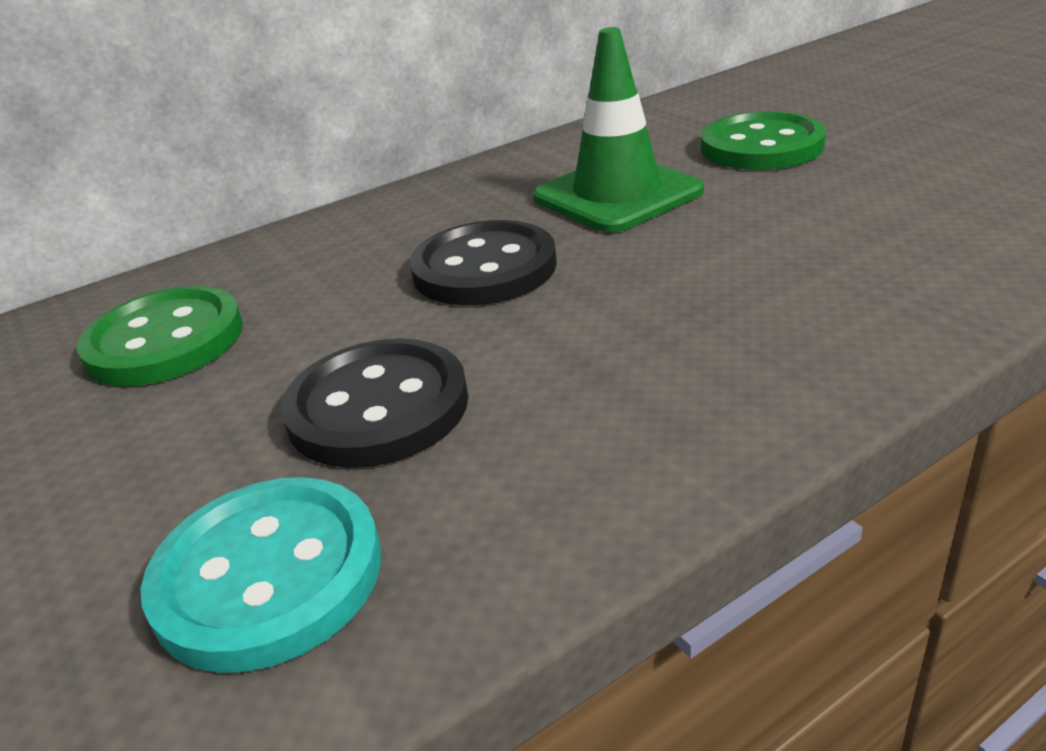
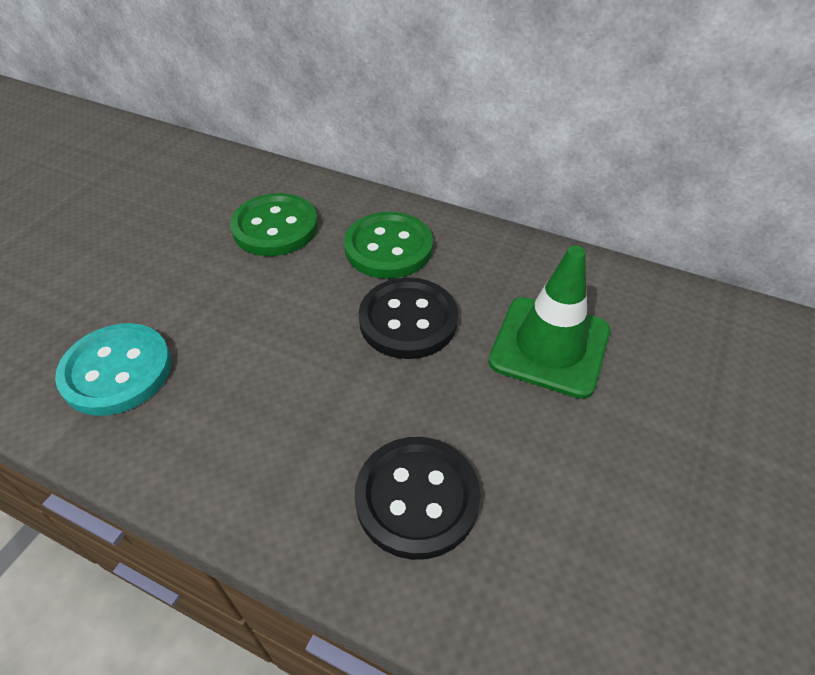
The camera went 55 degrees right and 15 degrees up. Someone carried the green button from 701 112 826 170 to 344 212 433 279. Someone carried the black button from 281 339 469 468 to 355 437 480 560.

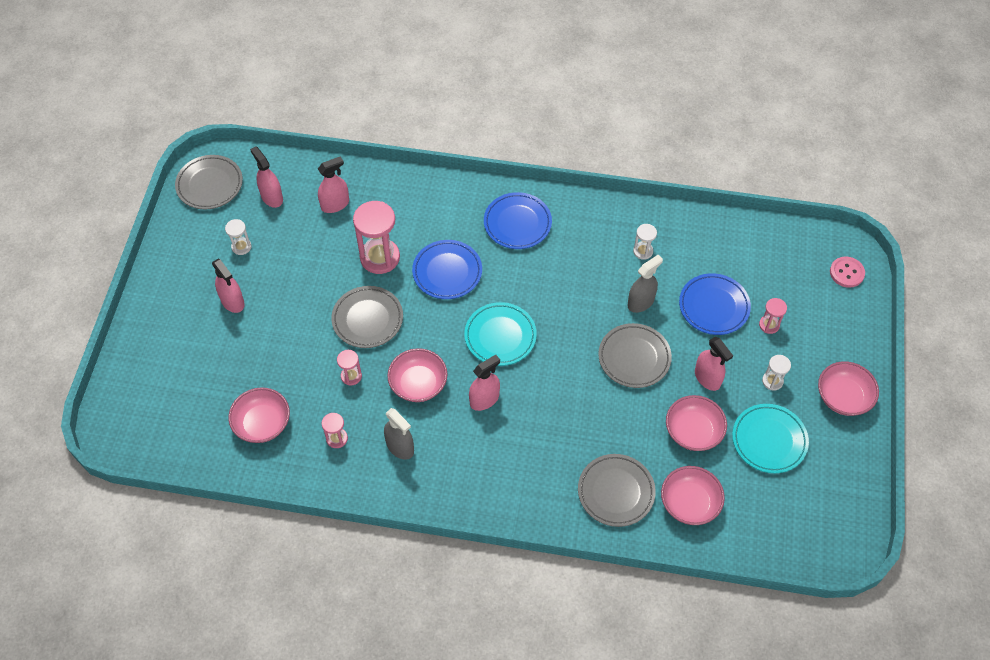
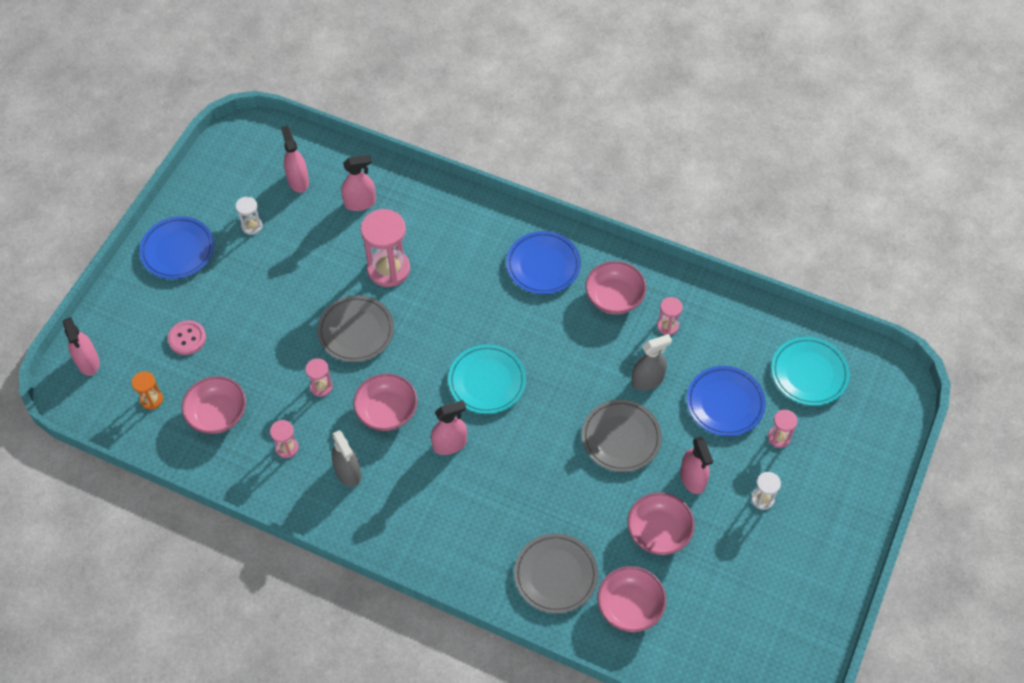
The camera went 15 degrees right and 0 degrees up. Someone took away the grey plate at 175 155 243 209. Someone repainted the white hourglass at 633 224 657 260, which became the pink hourglass at 657 297 683 335. Someone carried the blue plate from 412 240 482 299 to 139 216 214 279. Someone carried the pink button from 830 257 865 288 to 168 320 206 355. Someone carried the pink spray bottle from 212 259 245 313 to 63 317 100 376. Someone carried the pink bowl from 818 361 879 416 to 585 261 647 315. Someone carried the turquoise plate from 732 404 809 473 to 771 337 850 406. Someone put down the orange hourglass at 132 371 163 410.

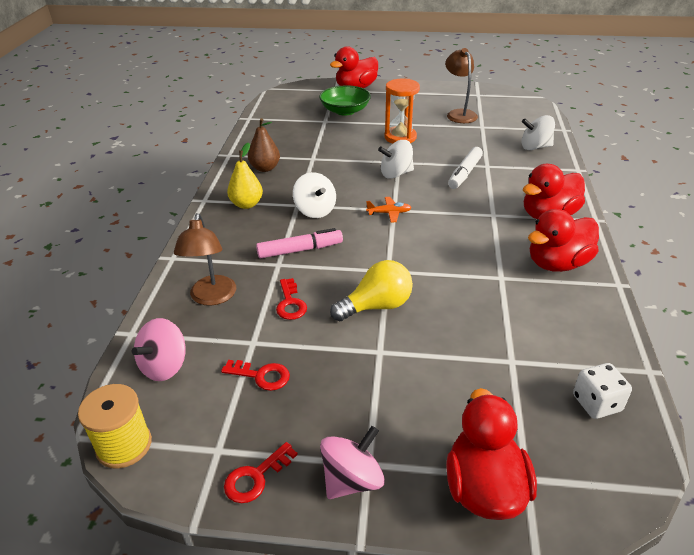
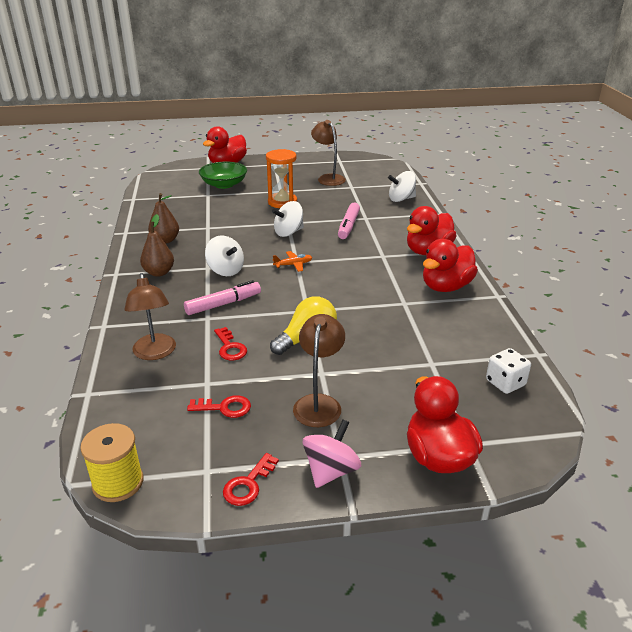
The camera went 15 degrees left and 5 degrees down. Someone repainted the yellow pear at 227 143 263 209, which became the brown pear at 140 214 174 277. Someone repainted the white marker at 448 147 483 189, which became the pink marker at 338 203 360 239. Someone took away the pink spinning top at 132 318 186 381. Someone put down the brown lamp at 293 314 345 427.

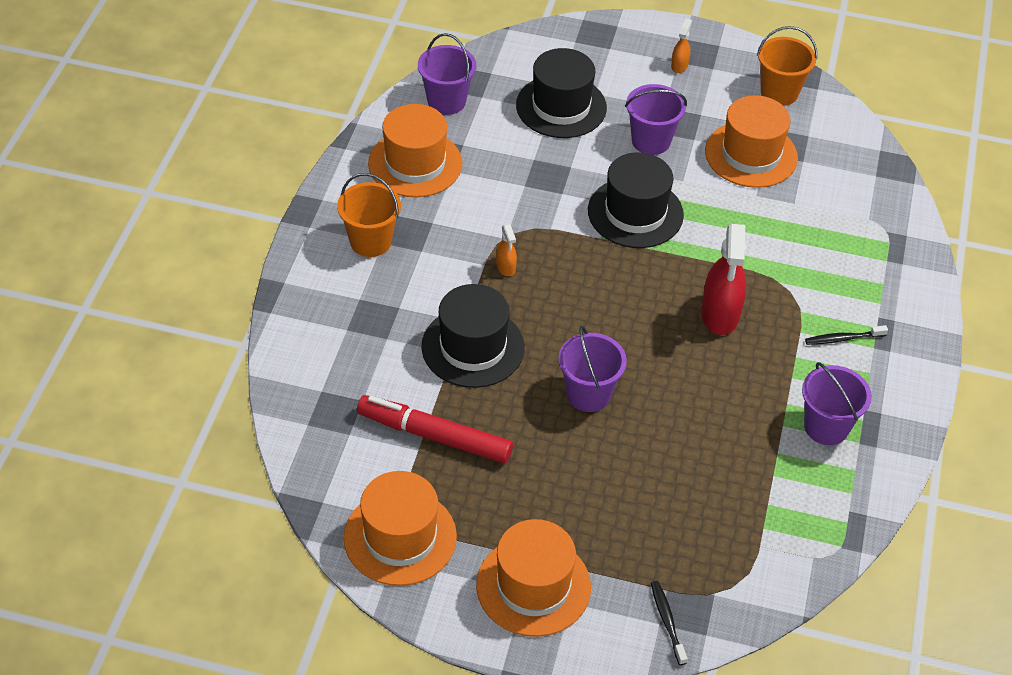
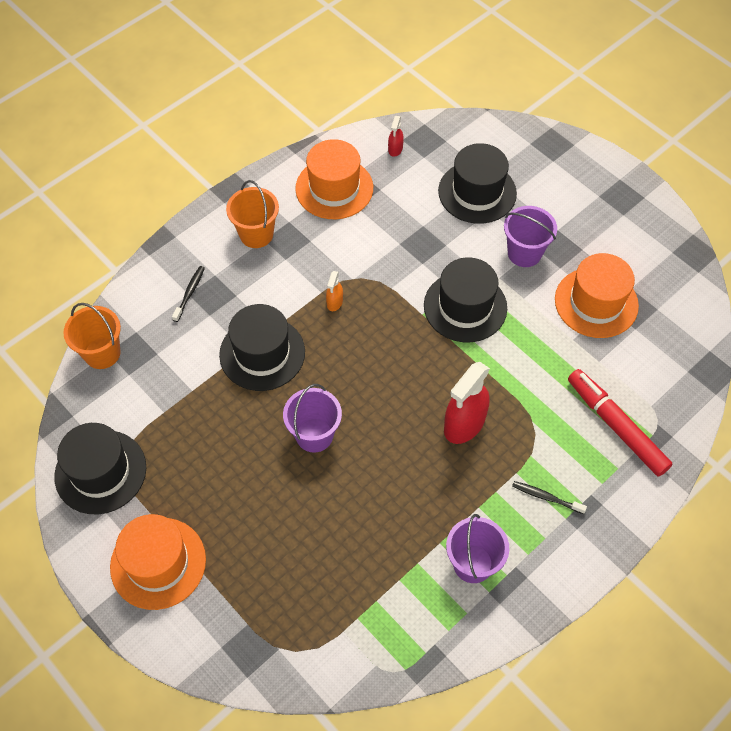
The camera went 35 degrees right and 10 degrees up. Someone took away the orange spray bottle at 671 18 692 73. Someone carried the orange bucket from 757 26 817 106 to 63 303 121 369. Someone swapped the purple bucket at 418 33 476 115 for the red spray bottle at 388 116 404 157. Someone carried the red marker from 357 395 513 464 to 568 369 673 477. Someone repainted the orange hat at 344 471 457 586, which became the black hat at 54 423 146 514. Someone carried the black toothbrush from 651 581 687 665 to 172 266 205 322.

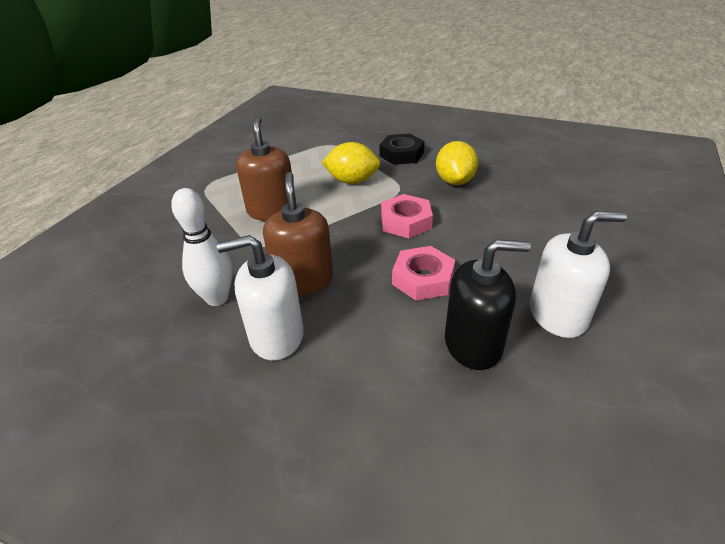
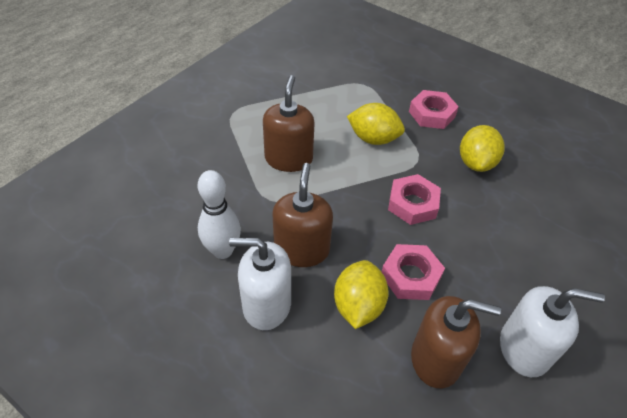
The camera went 10 degrees right and 10 degrees up. Someone repainted the black nut at 379 134 425 165, which became the pink nut at 409 90 459 129. Someone repainted the black soap dispenser at 445 239 531 370, which became the brown soap dispenser at 411 296 501 388. Someone put down the yellow lemon at 334 260 389 329.

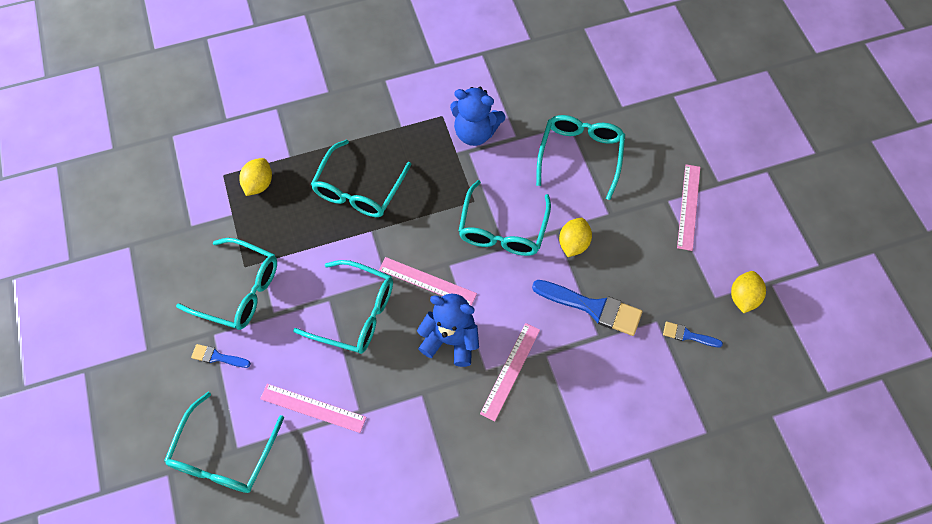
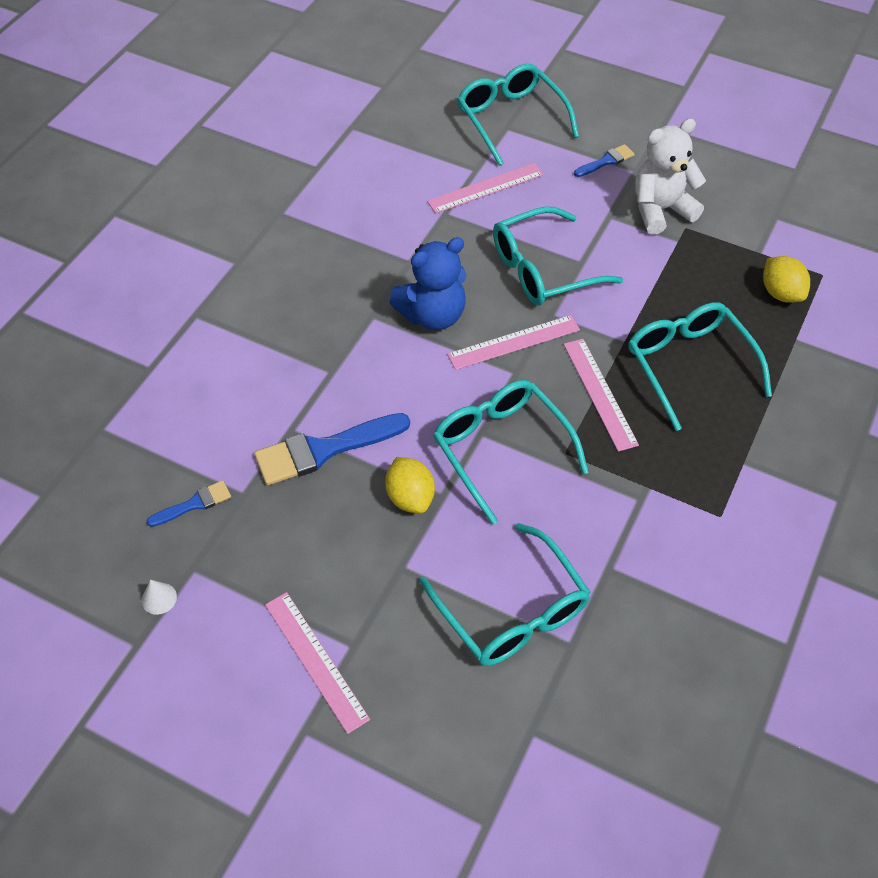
The camera went 135 degrees right and 10 degrees down. Someone took away the blue teddy bear at 450 87 506 146. Someone swapped the turquoise glasses at 176 238 277 330 for the white teddy bear at 635 118 706 235. Someone swapped the yellow lemon at 731 271 766 313 for the white cone at 142 580 177 615. Someone carried the pink ruler from 480 323 540 421 to 564 339 639 452.

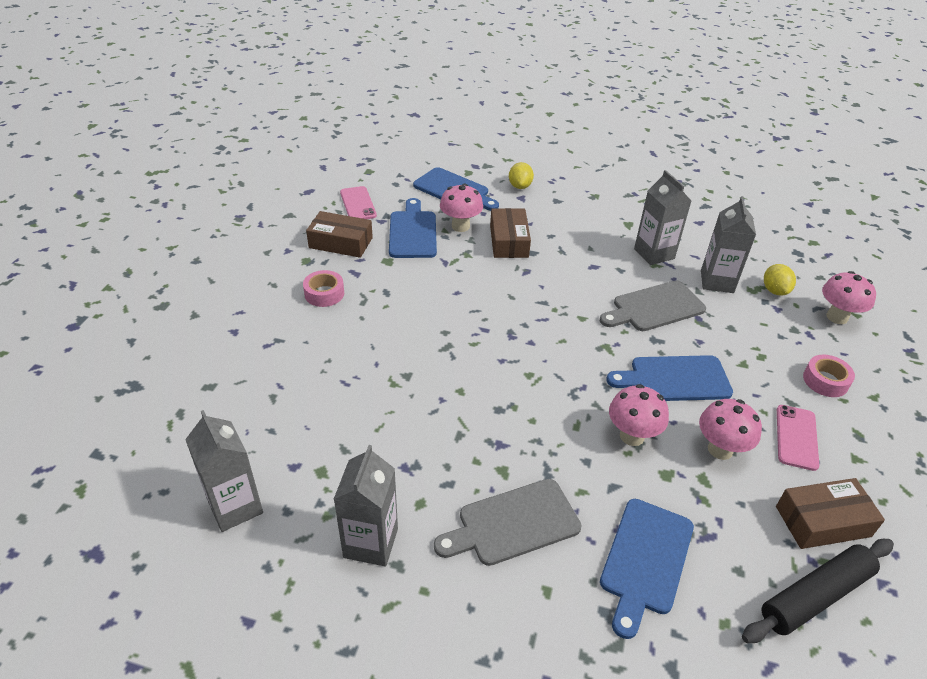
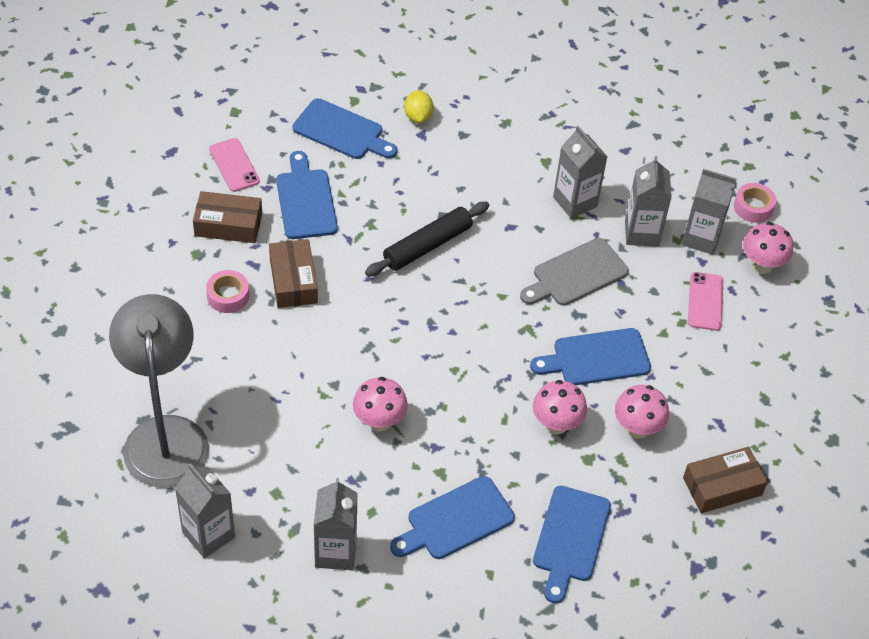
The camera went 10 degrees left and 10 degrees up. Someone carried the pink mushroom from 440 184 483 232 to 353 377 408 432. Someone carried the brown box from 490 208 531 258 to 269 239 318 308. Someone swapped the yellow lemon at 764 264 796 296 for the grey carton at 682 169 737 255. Someone carried the pink tape from 803 355 855 397 to 734 183 776 223. Someone carried the pink phone from 777 405 819 471 to 688 272 723 331. Someone repainted the grey cutting board at 434 479 581 566, which became the blue cutting board at 390 476 515 559. Someone carried the black rolling pin from 742 539 894 643 to 365 202 489 276. Someone put down the grey lamp at 109 294 209 487.

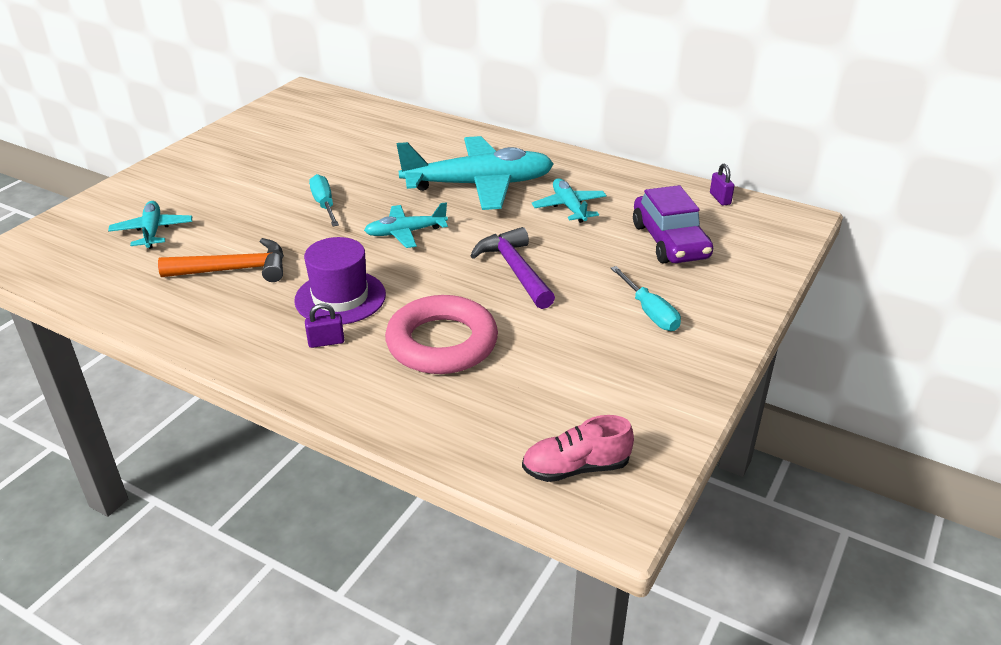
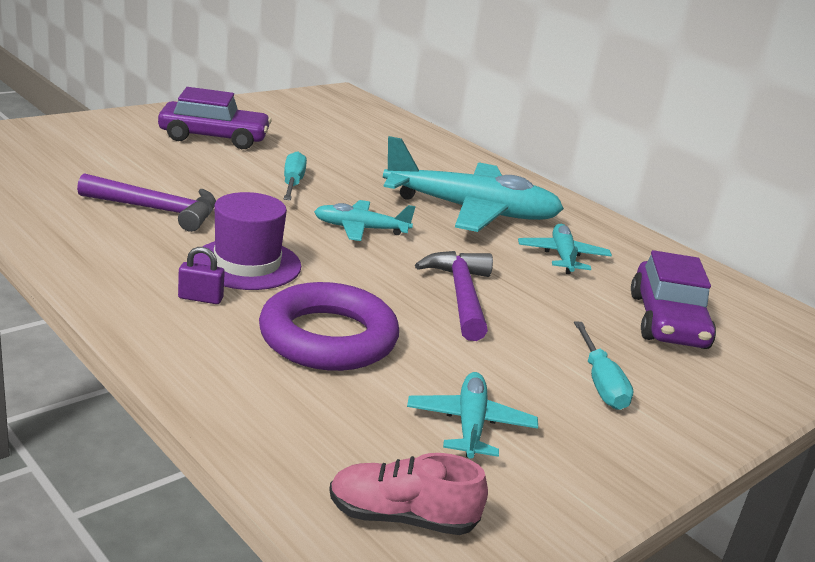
The camera went 15 degrees right and 10 degrees down. Someone took away the purple padlock at 710 163 734 206. Someone carried the turquoise plane from 108 201 192 249 to 407 372 538 458. Someone repainted the orange hammer at 158 238 284 282, which became the purple hammer at 77 173 216 232. Someone repainted the pink ring at 385 295 498 374, which became the purple ring at 259 282 399 371. Someone put down the purple car at 158 87 272 149.

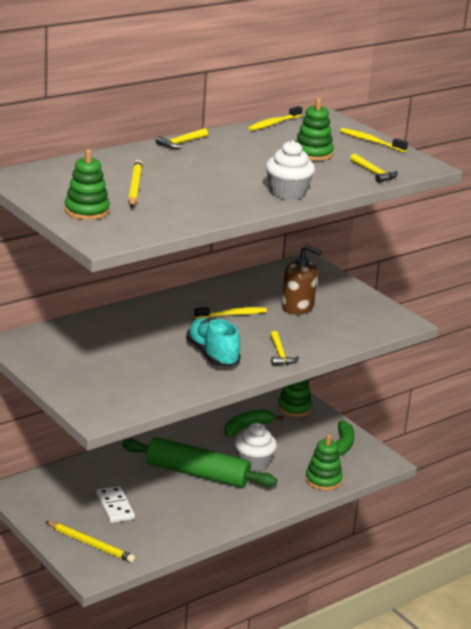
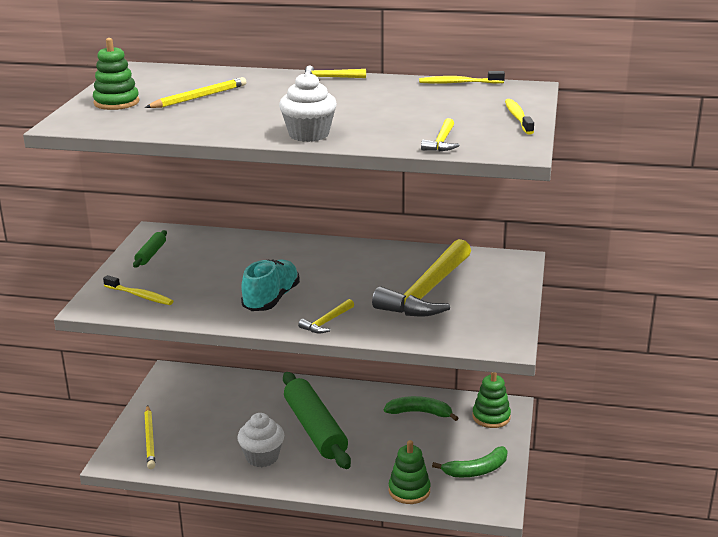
The camera went 50 degrees right and 0 degrees up. Someone took away the green stacking toy at 295 98 334 161. Someone swapped the brown soap dispenser at 282 245 322 315 for the yellow hammer at 372 239 471 317. Someone carried the yellow toothbrush from 194 307 267 319 to 103 275 173 305. Someone carried the white cupcake from 235 422 277 472 to 237 413 284 467. Someone took away the white domino at 96 486 135 523. Someone put down the green rolling pin at 133 230 167 268.

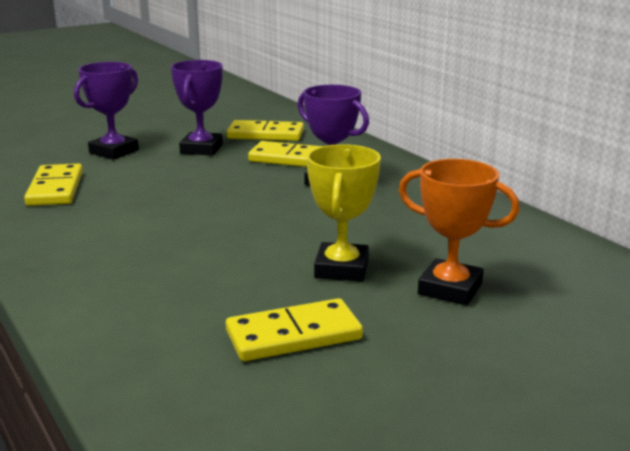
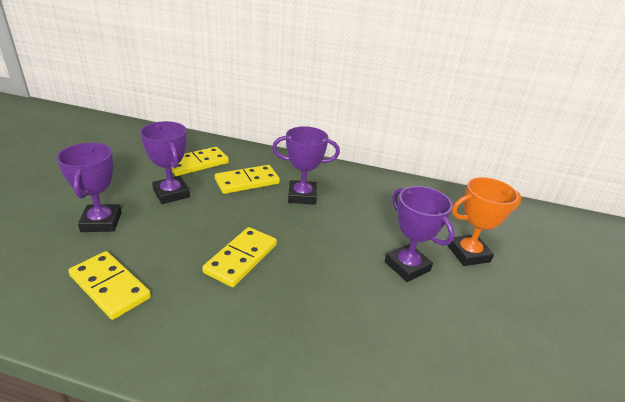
The camera went 45 degrees left and 10 degrees up. Someone repainted the yellow trophy at 307 144 381 282, which became the purple trophy at 385 186 455 282. Someone carried the yellow domino from 226 298 363 361 to 202 227 277 287.

